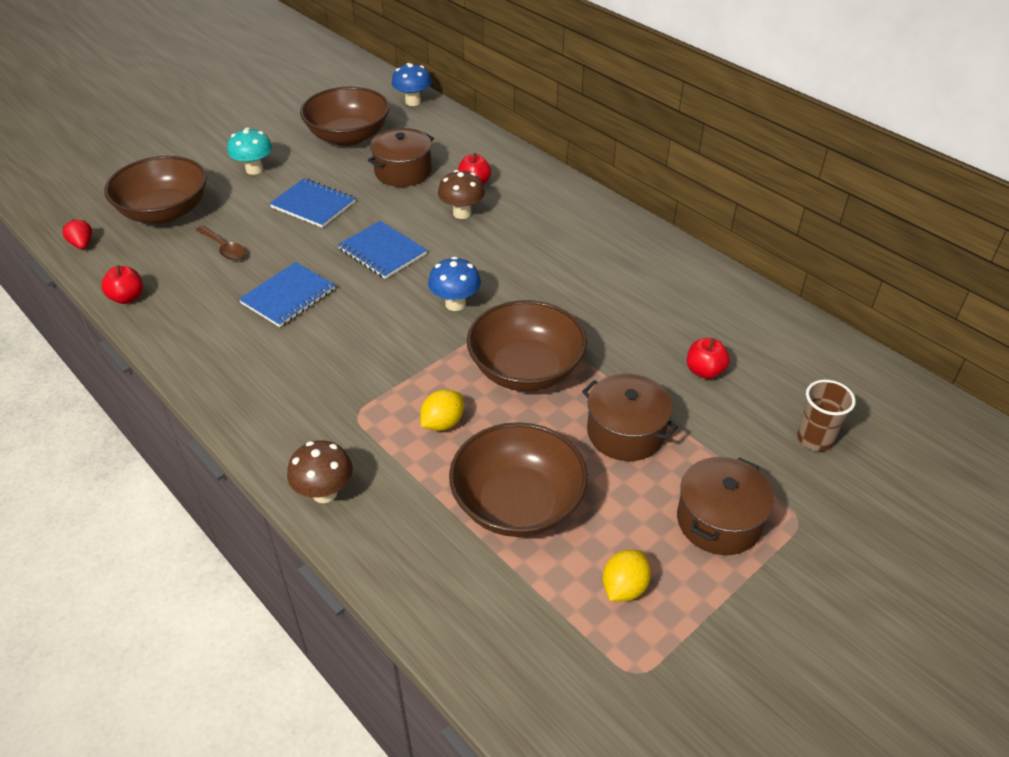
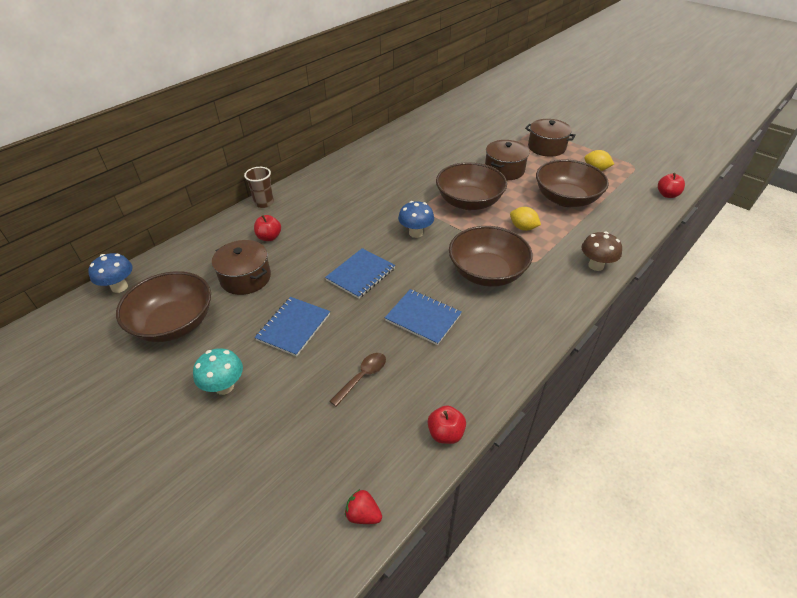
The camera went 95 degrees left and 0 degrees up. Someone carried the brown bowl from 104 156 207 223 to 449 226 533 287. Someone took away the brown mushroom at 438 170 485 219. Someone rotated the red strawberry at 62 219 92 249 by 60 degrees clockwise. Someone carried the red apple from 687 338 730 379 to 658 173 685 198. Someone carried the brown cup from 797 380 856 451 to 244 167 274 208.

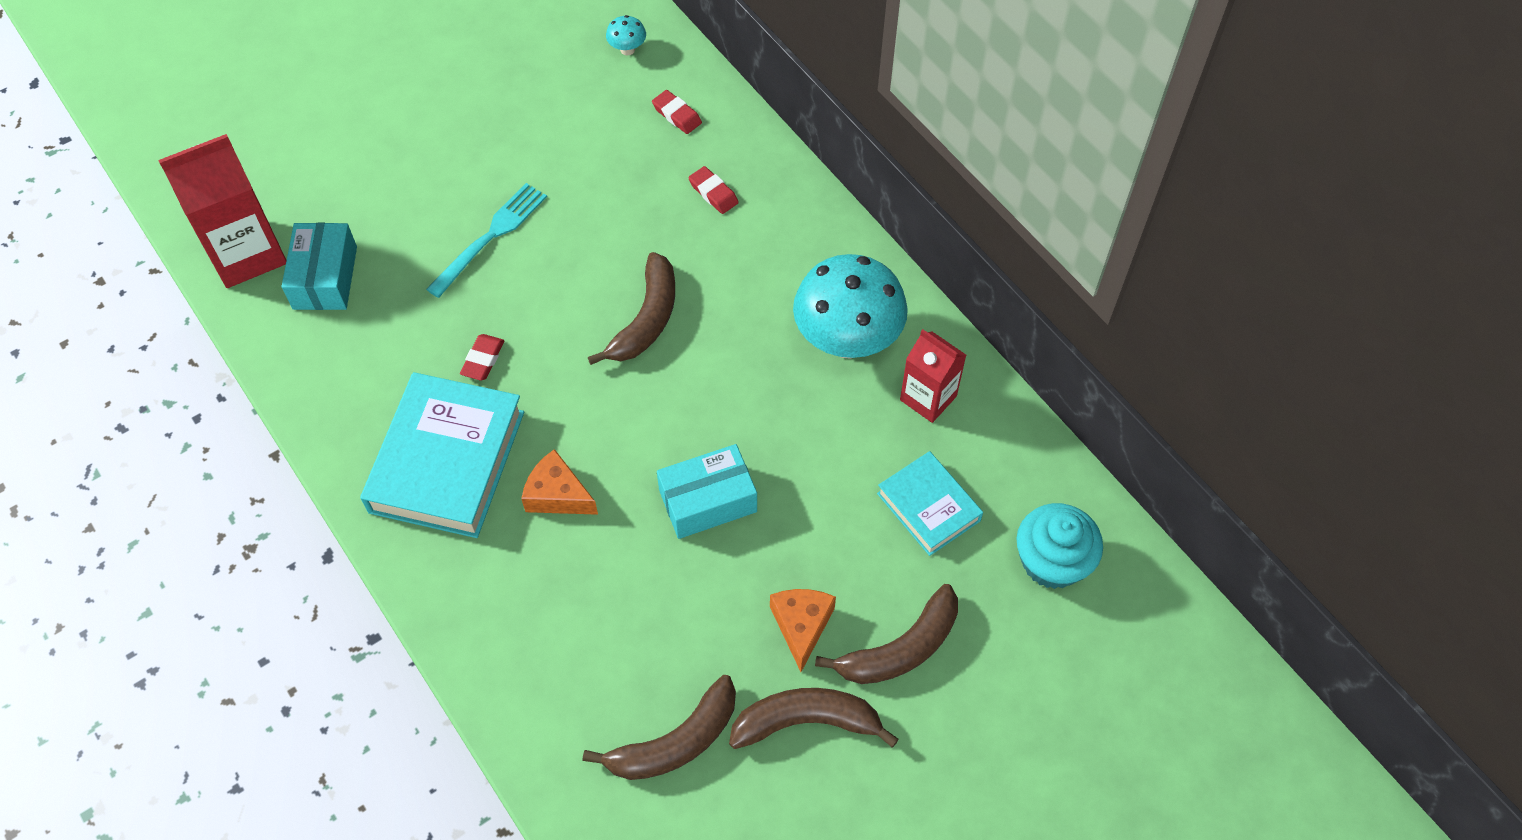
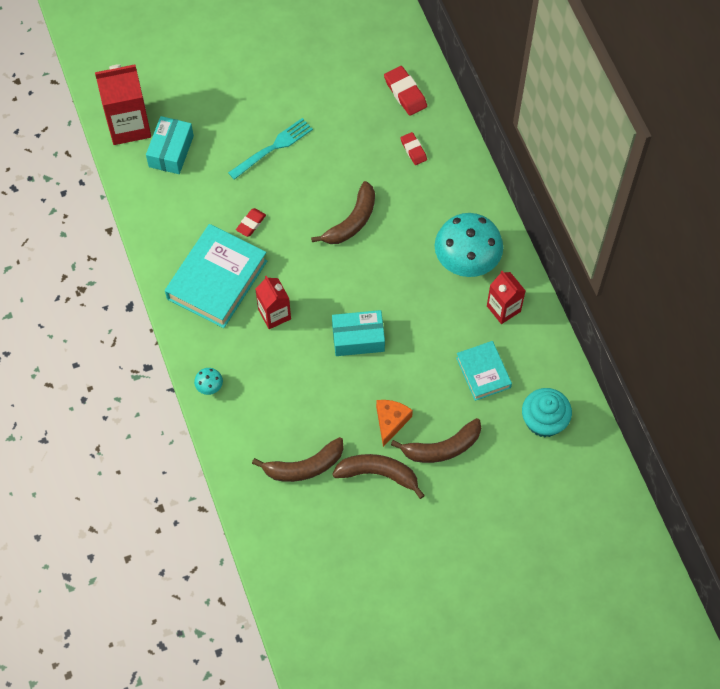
The camera went 15 degrees right and 5 degrees up. Someone carried the turquoise mushroom from 606 15 646 55 to 194 368 223 395. Someone scaled the red eraser at 652 90 702 134 by 1.56. Someone swapped the orange cheese at 521 449 598 515 for the red carton at 255 276 291 329.

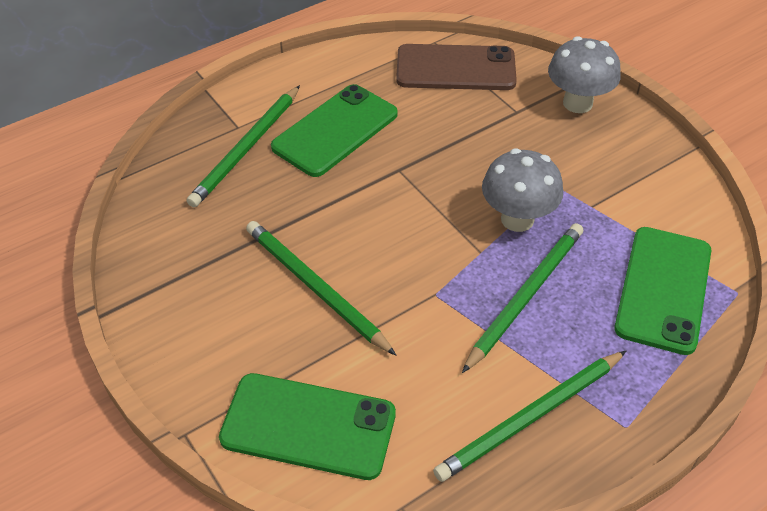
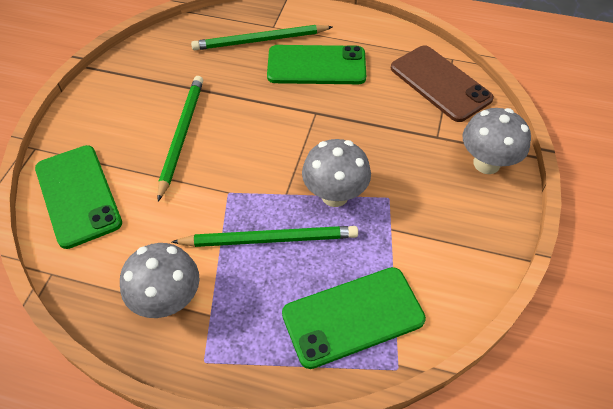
The camera went 50 degrees right and 5 degrees up. Someone swapped the green pencil at 433 351 626 482 for the grey mushroom at 120 243 200 318.

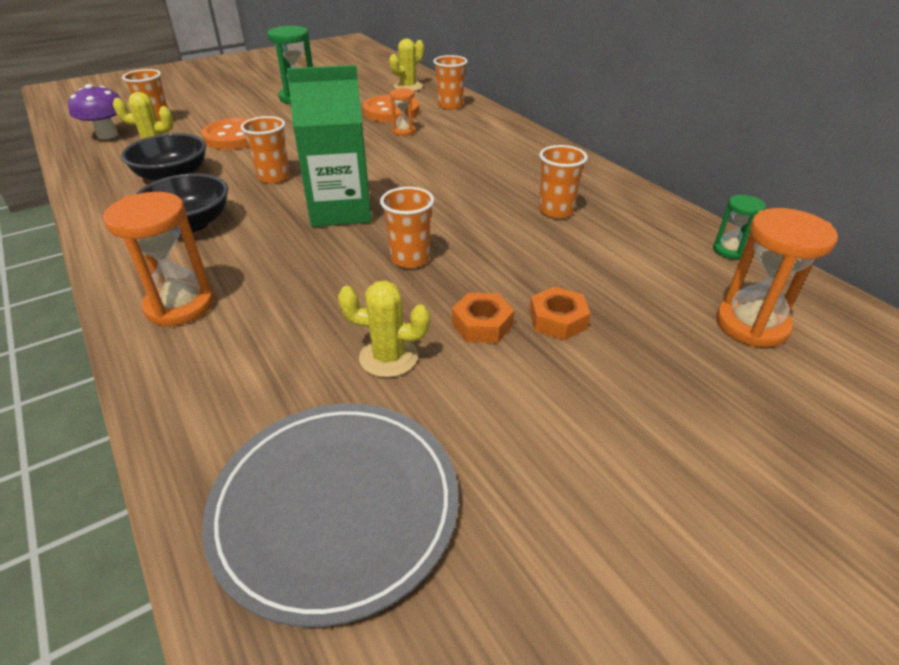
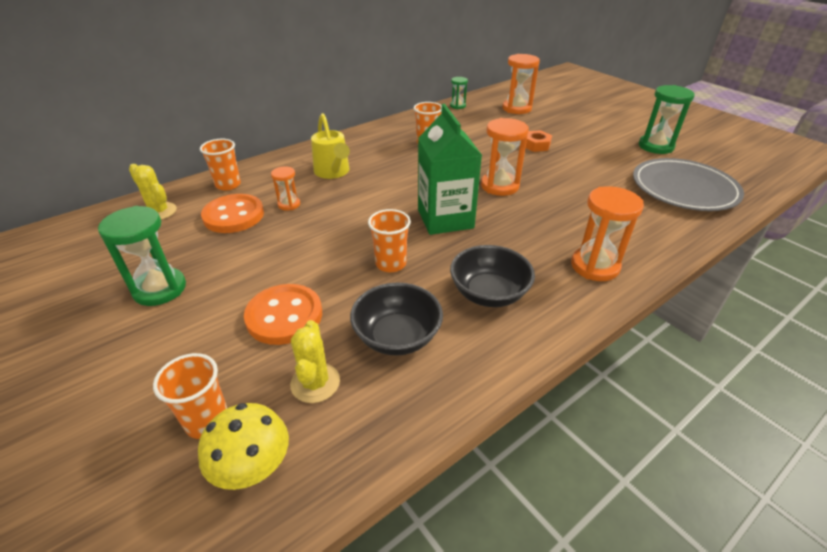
The camera went 95 degrees left and 0 degrees up. Someone repainted the purple mushroom at 68 84 122 139, which became the yellow mushroom at 198 403 289 490. Someone swapped the orange cup at 380 187 434 268 for the orange hourglass at 481 118 529 196. Someone took away the yellow cactus at 338 281 430 378. Someone took away the orange nut at 452 293 514 343. Someone put down the green hourglass at 639 85 695 154. Someone put down the yellow watering can at 311 113 350 179.

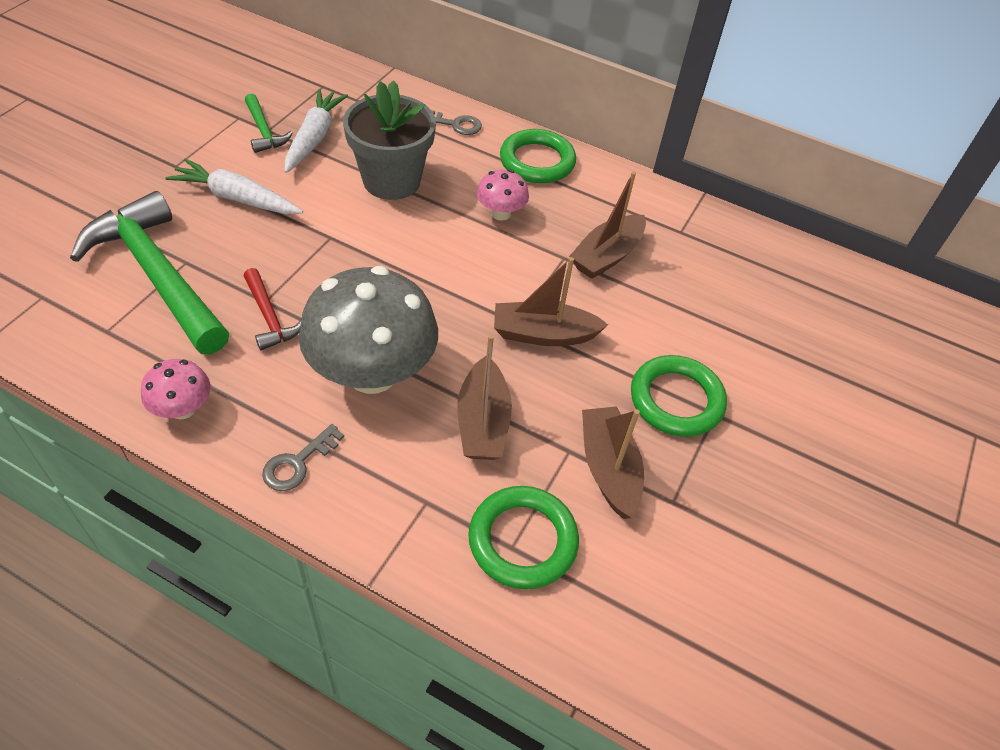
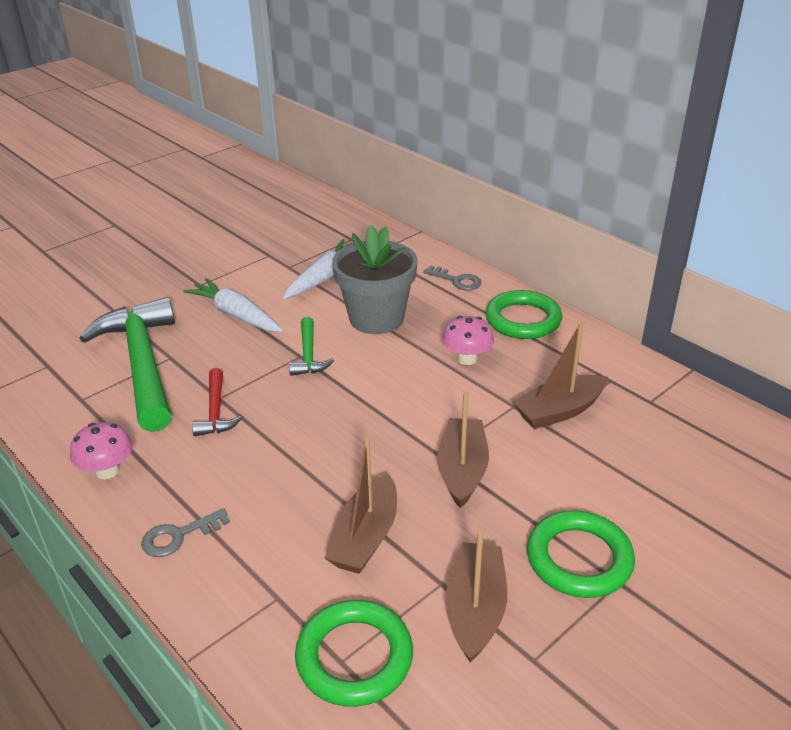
The camera went 25 degrees right and 15 degrees down. Someone carried the green hammer from 245 94 293 153 to 289 317 334 376. Someone rotated the brown boat at 494 257 608 346 by 75 degrees clockwise. Someone took away the grey mushroom at 299 266 438 394.

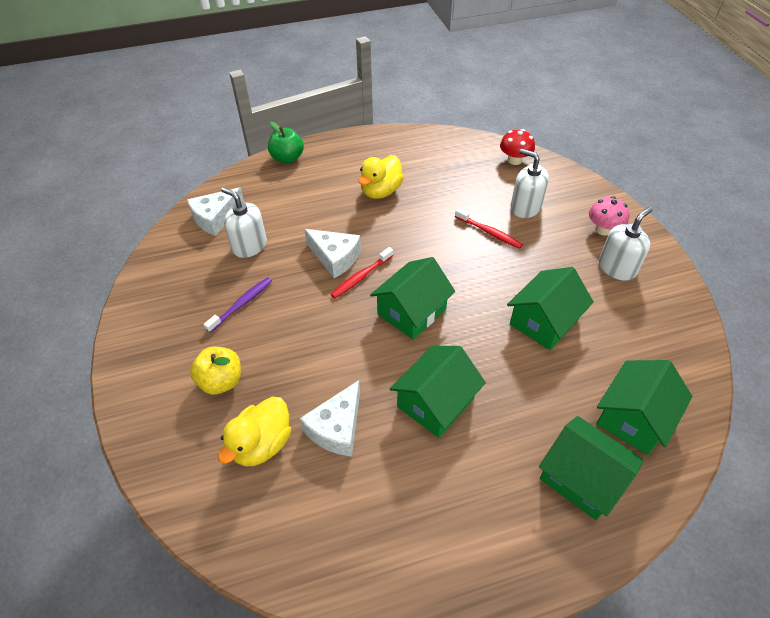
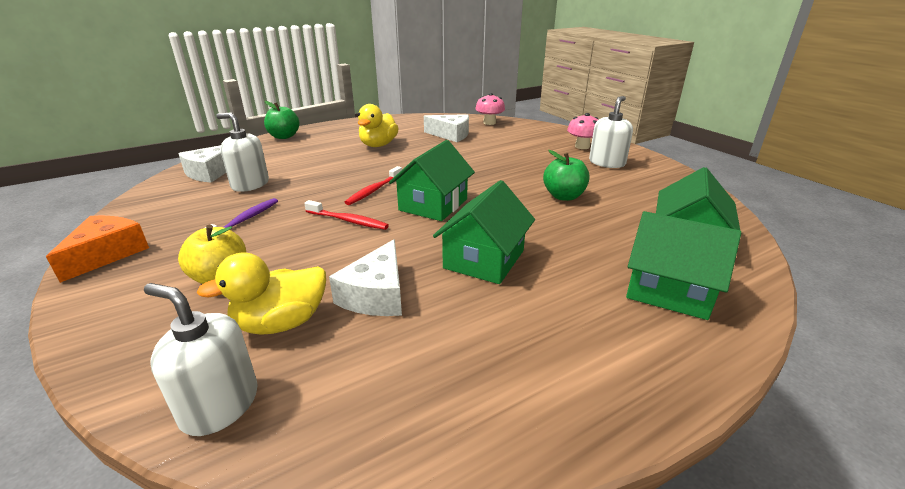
The camera went 15 degrees left and 20 degrees down. Someone repainted the red mushroom at 500 129 535 165, which became the pink mushroom at 475 93 505 125. Someone carried the white soap dispenser from 510 149 549 218 to 144 283 258 436. Someone carried the red toothbrush from 455 208 523 249 to 304 200 389 230. Someone carried the white cheese from 304 229 361 278 to 424 114 469 142. Someone swapped the green house at 507 267 594 350 for the green apple at 543 150 589 201. Someone rotated the yellow duck at 218 396 291 466 by 45 degrees clockwise. Someone put down the orange cheese at 46 216 149 283.

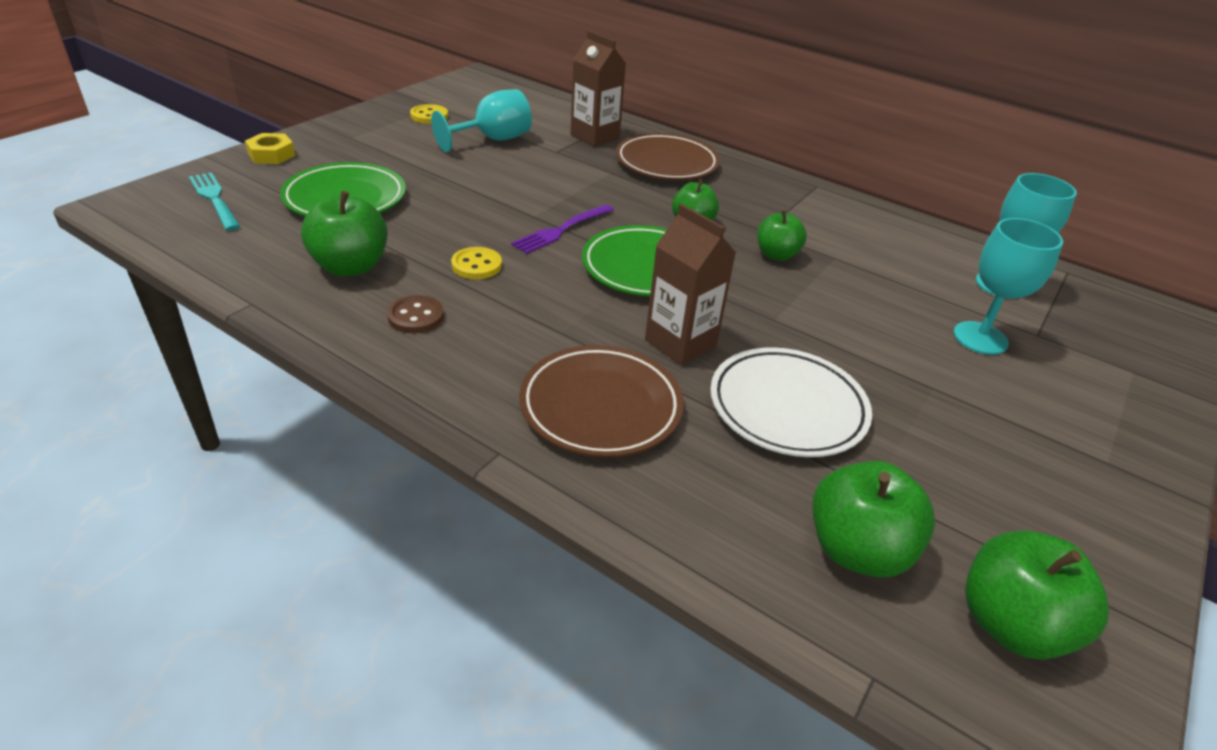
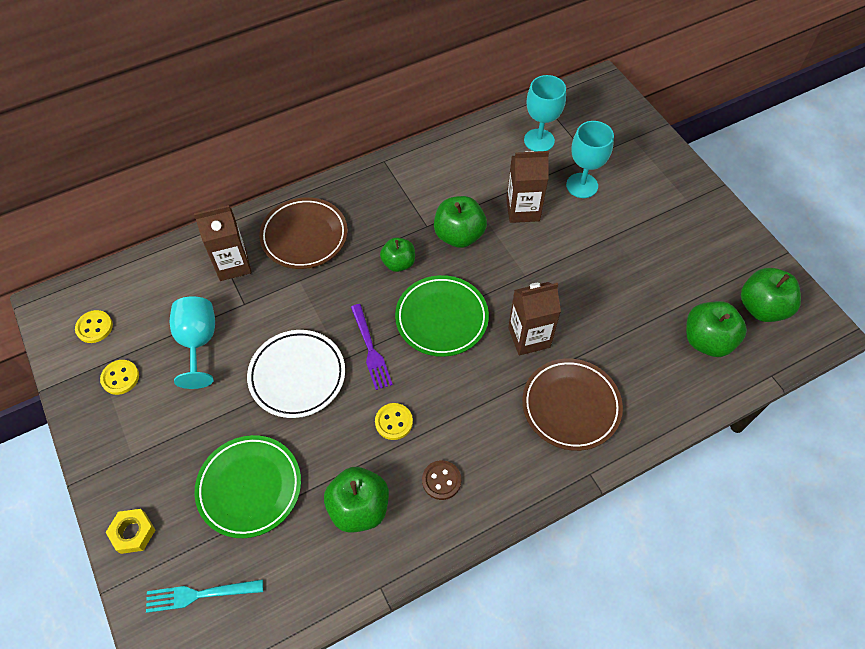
The camera went 60 degrees left and 20 degrees up. Someone scaled the green apple at 757 210 807 261 by 1.52. Someone carried the white plate from 710 347 872 457 to 247 330 345 418. Someone put down the brown carton at 506 151 549 223. Someone put down the yellow button at 75 310 113 343.

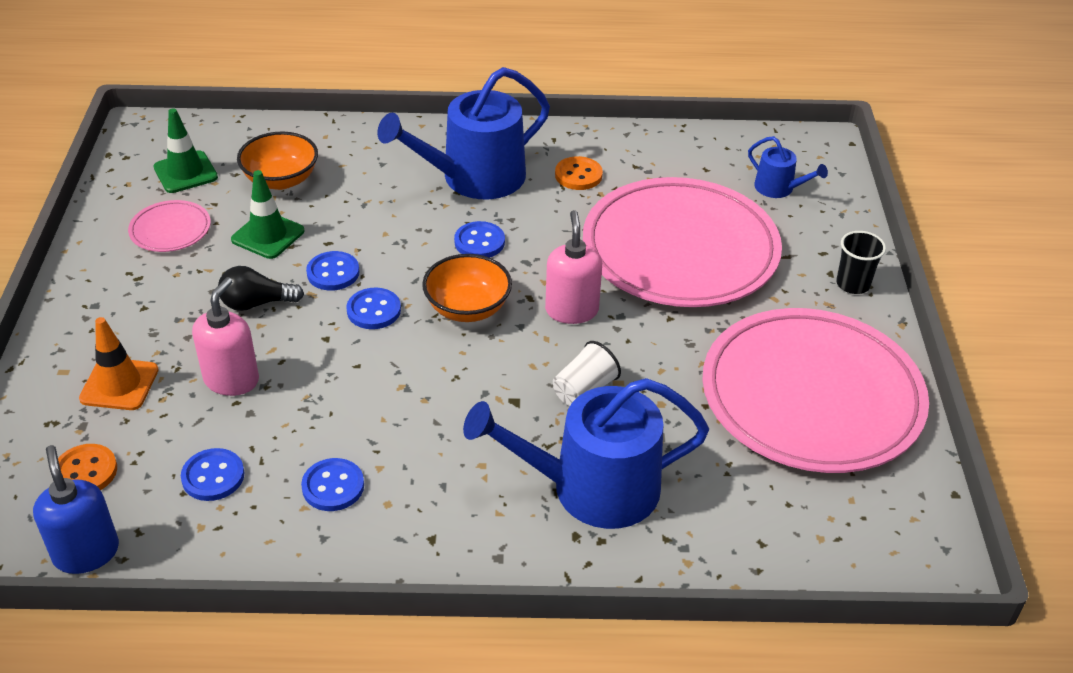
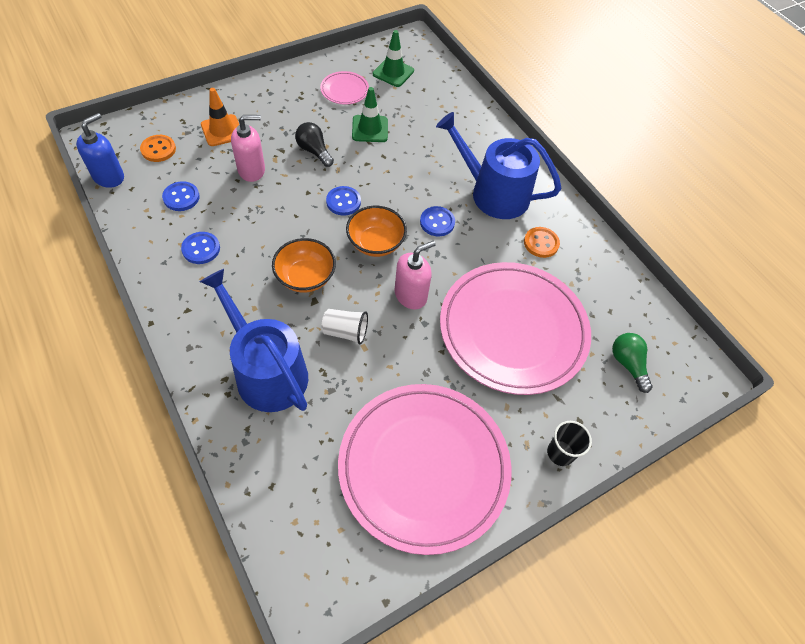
The camera went 55 degrees right and 15 degrees up. Someone carried the orange bowl from 237 132 318 190 to 272 238 336 293. Someone swapped the blue watering can at 748 136 828 198 for the green light bulb at 612 333 653 393. Someone took away the blue button at 306 251 360 291.

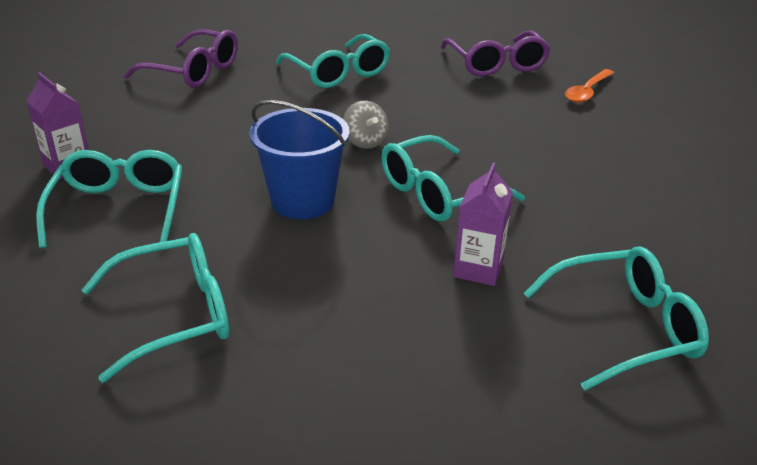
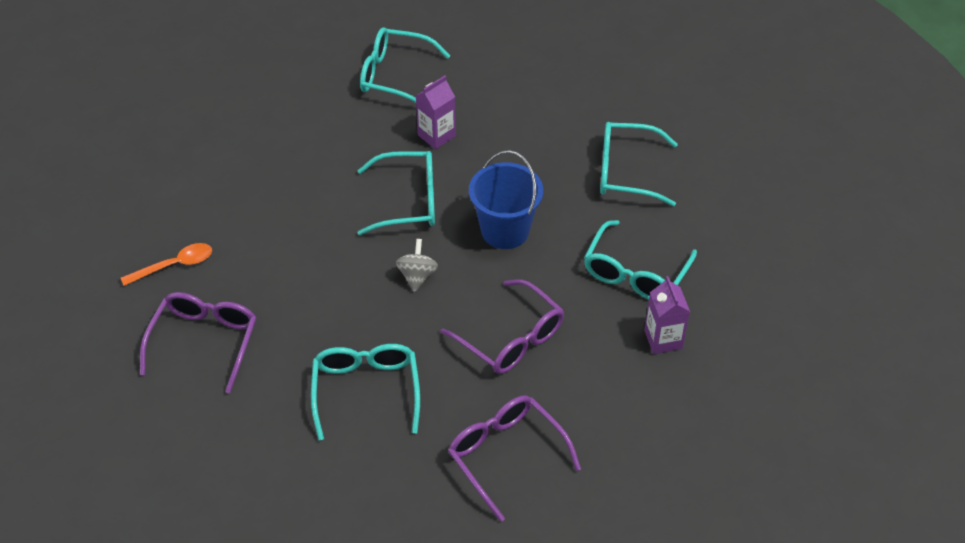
The camera went 150 degrees left and 15 degrees up. Someone put down the purple glasses at 441 279 564 374.

